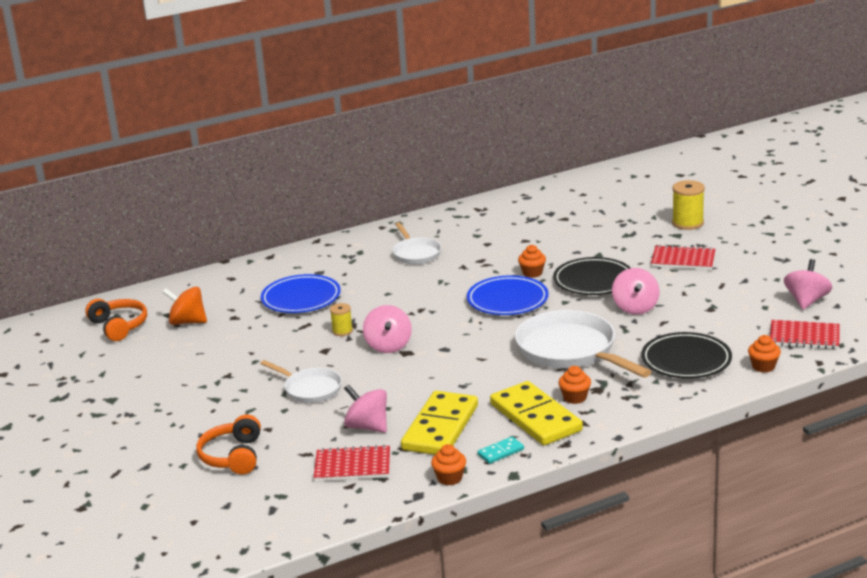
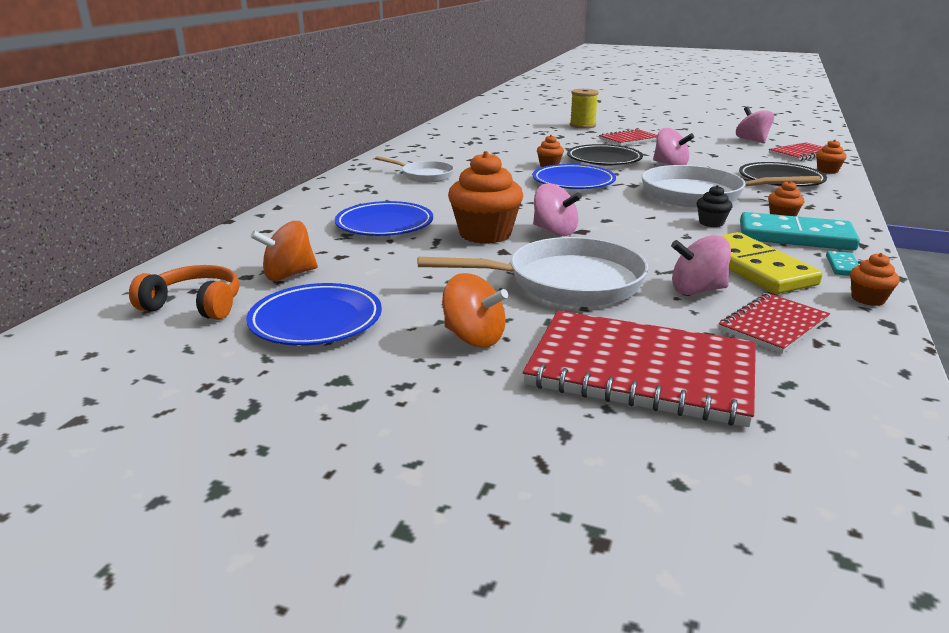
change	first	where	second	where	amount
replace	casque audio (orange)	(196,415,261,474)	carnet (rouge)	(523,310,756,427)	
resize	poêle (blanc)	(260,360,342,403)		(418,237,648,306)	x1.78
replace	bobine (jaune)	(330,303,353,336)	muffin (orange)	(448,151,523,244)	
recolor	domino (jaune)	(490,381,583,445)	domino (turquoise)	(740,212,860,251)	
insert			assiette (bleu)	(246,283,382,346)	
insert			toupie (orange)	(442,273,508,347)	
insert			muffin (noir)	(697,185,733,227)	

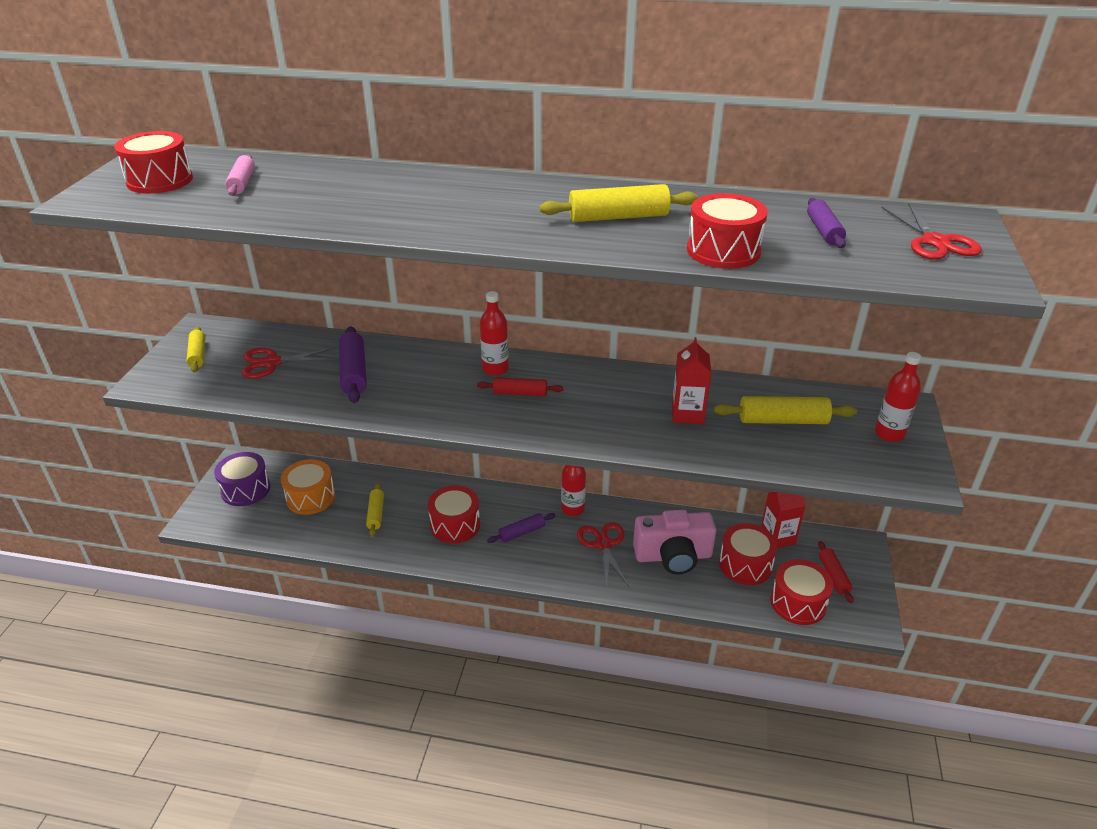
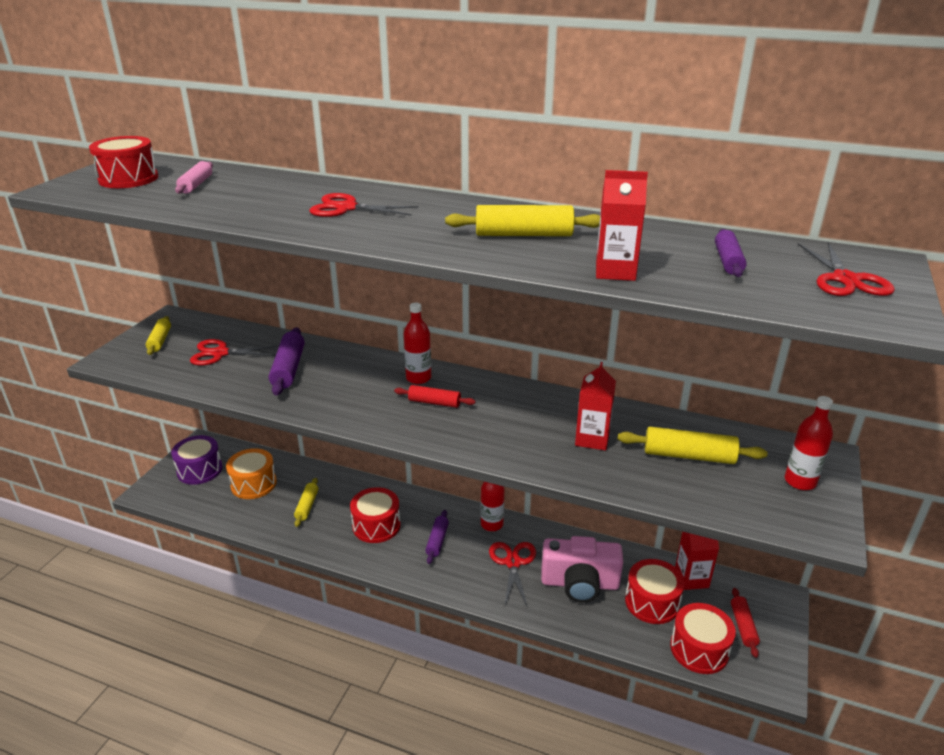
change	first	where	second	where	amount
rotate	rouleau à pâtisserie (violet)	(487,513,556,543)		(425,510,449,564)	60 degrees counterclockwise
replace	tambour (rouge)	(687,193,768,269)	brique de lait (rouge)	(596,170,648,281)	
insert			ciseaux (rouge)	(309,193,419,217)	

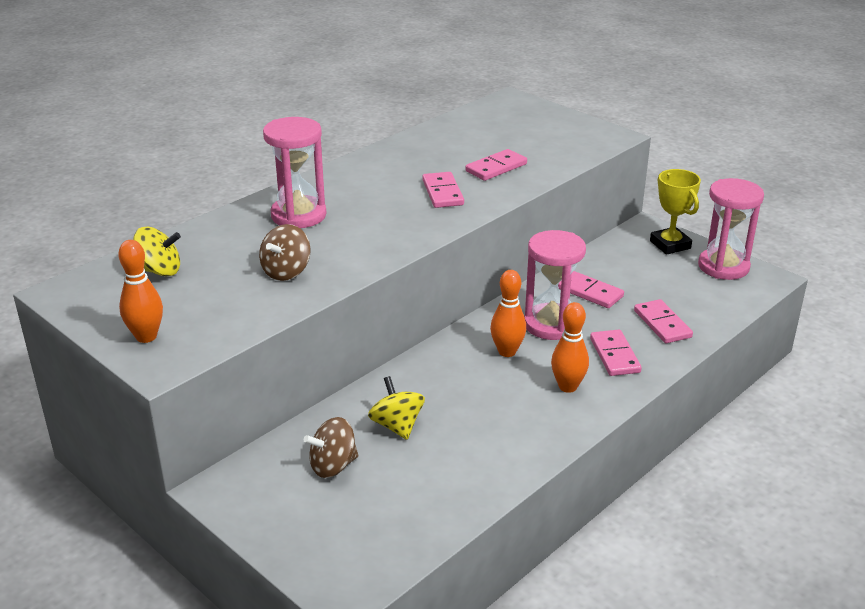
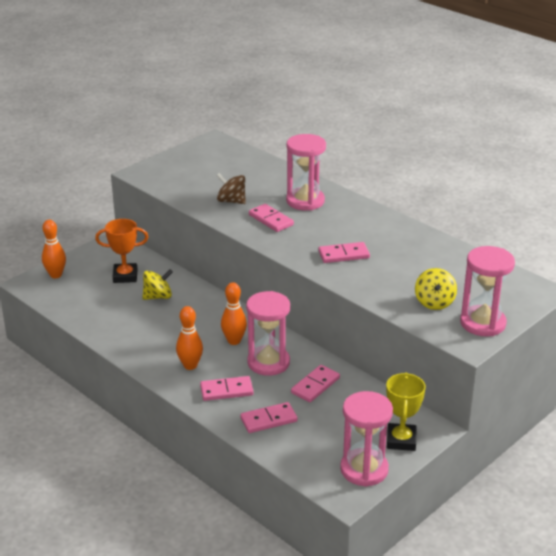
change	first	where	second	where	amount
move	quille (orange)	(118,240,163,343)		(42,220,66,278)	
move	toupie (jaune)	(133,227,181,277)		(415,268,457,310)	
replace	toupie (marron)	(304,417,358,478)	trophée (orange)	(95,219,148,283)	
move	domino (rose)	(465,149,527,181)		(249,204,294,232)	
rotate	trophée (jaune)	(650,169,701,255)		(386,372,426,451)	60 degrees counterclockwise
insert			sablier (rose)	(460,246,515,336)	

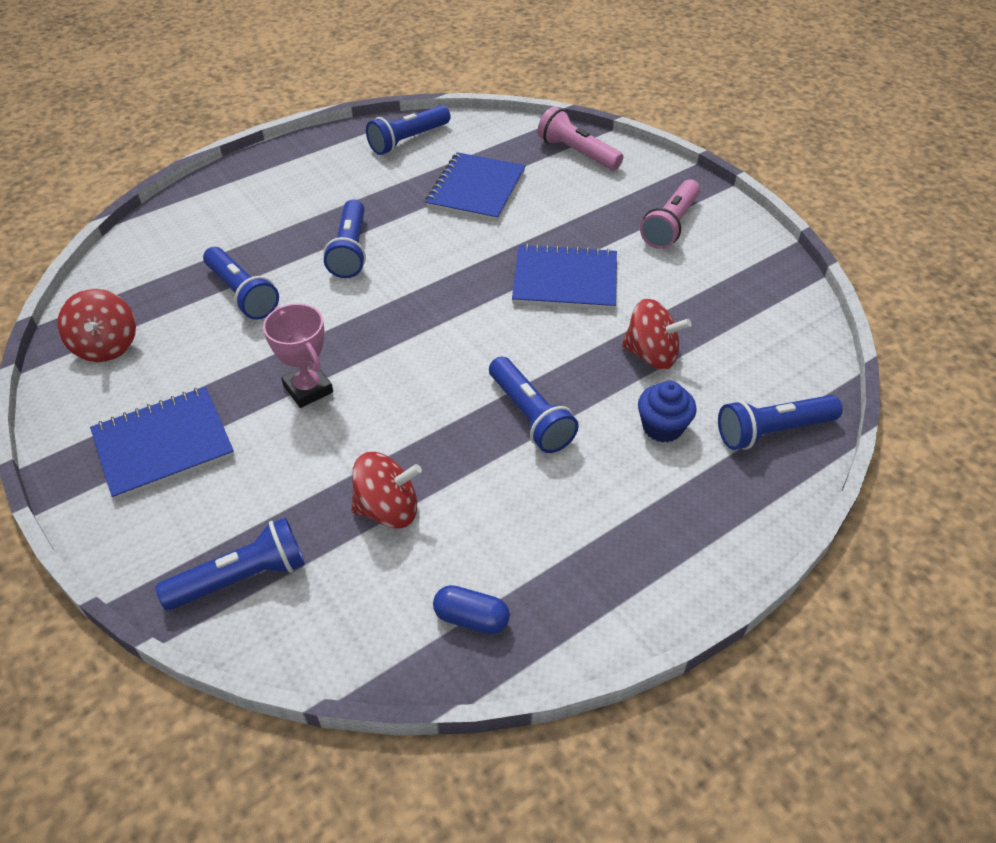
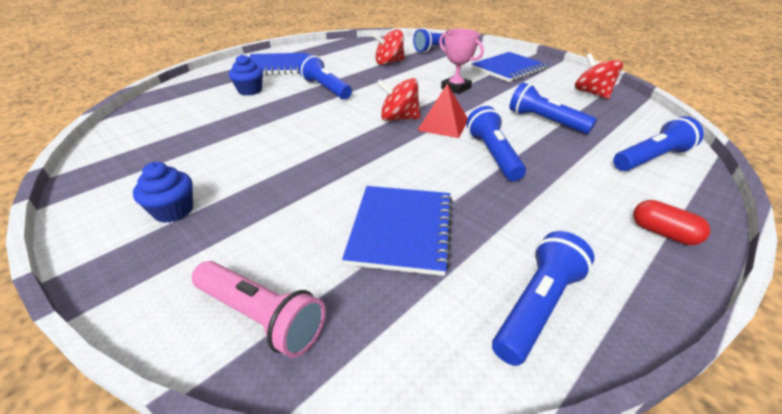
change	first	where	second	where	amount
delete	gélule (bleu)	(433,585,510,634)			
move	carnet (bleu)	(512,244,617,310)		(249,53,307,75)	
move	toupie (rouge)	(622,299,691,370)		(377,78,421,121)	
replace	lampe de poche (rose)	(640,179,700,249)	muffin (bleu)	(133,162,193,223)	
move	lampe de poche (bleu)	(718,395,842,450)		(613,116,704,171)	
insert			pyramide (rouge)	(417,84,467,138)	
insert			gélule (rouge)	(633,200,710,245)	

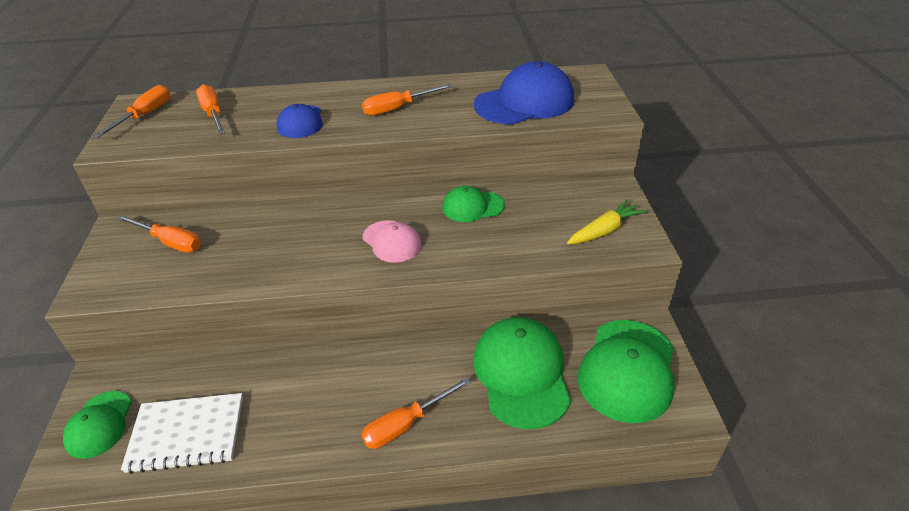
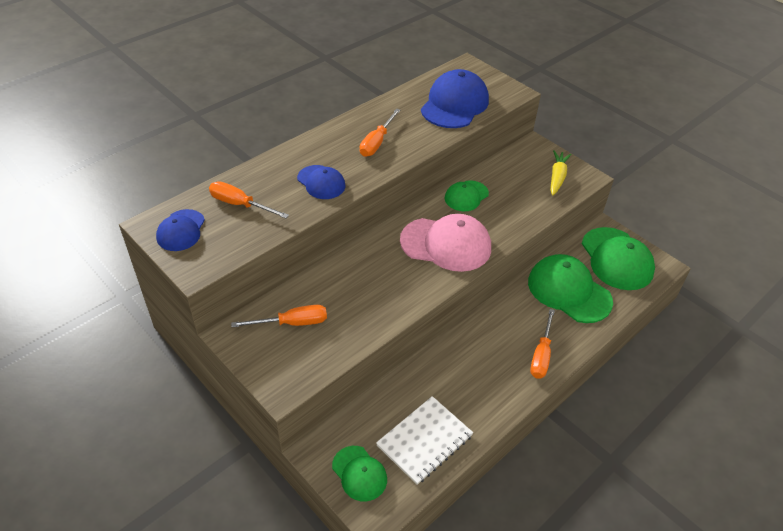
change	first	where	second	where	amount
replace	tournevis (orange)	(93,85,170,138)	casquette (bleu)	(156,209,205,251)	
resize	casquette (rose)	(363,220,422,263)		(400,214,491,272)	x1.76

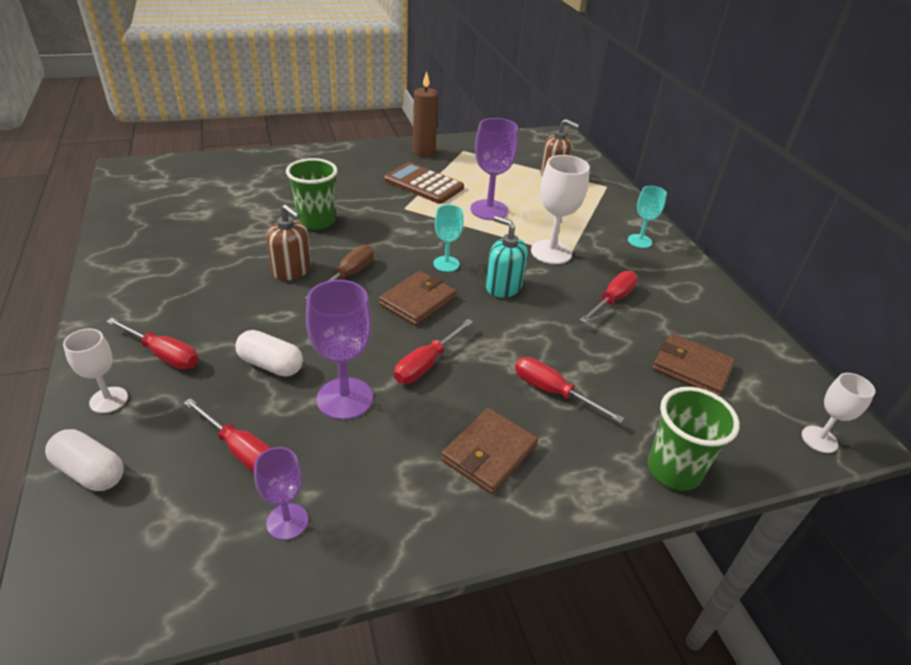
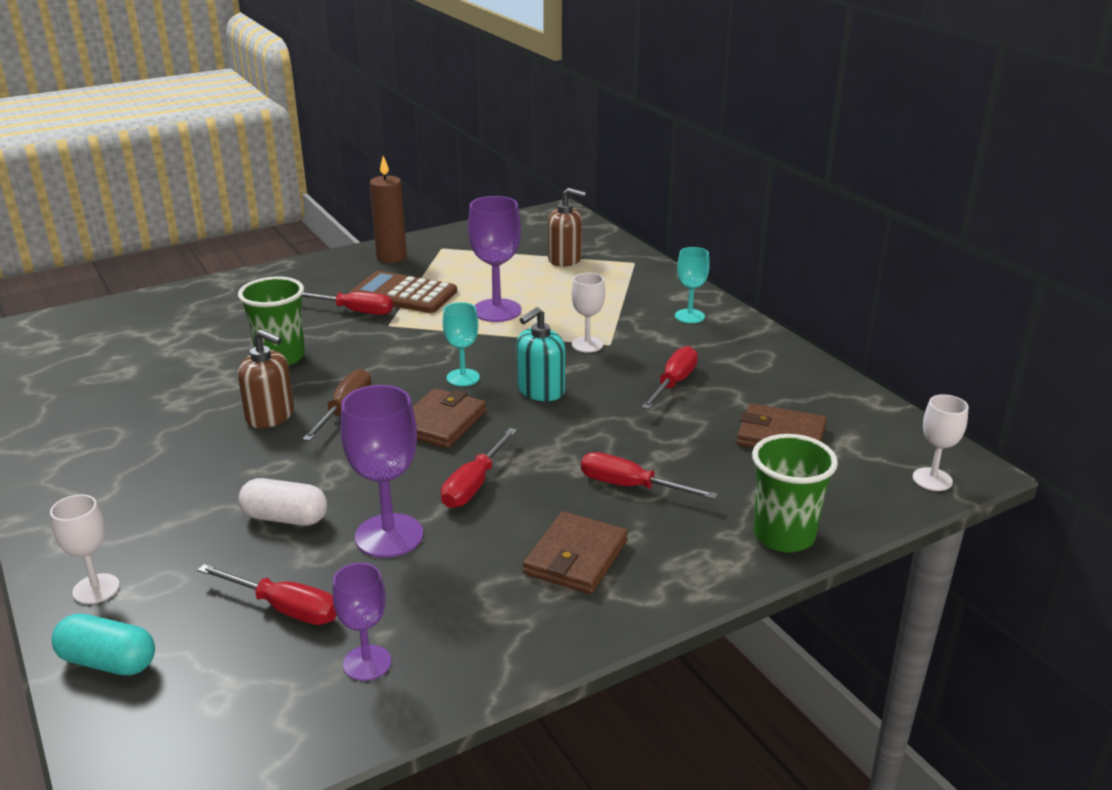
change	first	where	second	where	amount
recolor	gélule (blanc)	(45,429,124,491)	gélule (turquoise)	(52,613,155,676)	
move	tournevis (rouge)	(106,318,199,370)		(302,292,393,315)	
rotate	distributeur de savon (turquoise)	(486,216,528,298)		(517,307,565,401)	75 degrees counterclockwise
resize	verre à pied (blanc)	(531,155,590,264)		(571,273,605,353)	x0.61

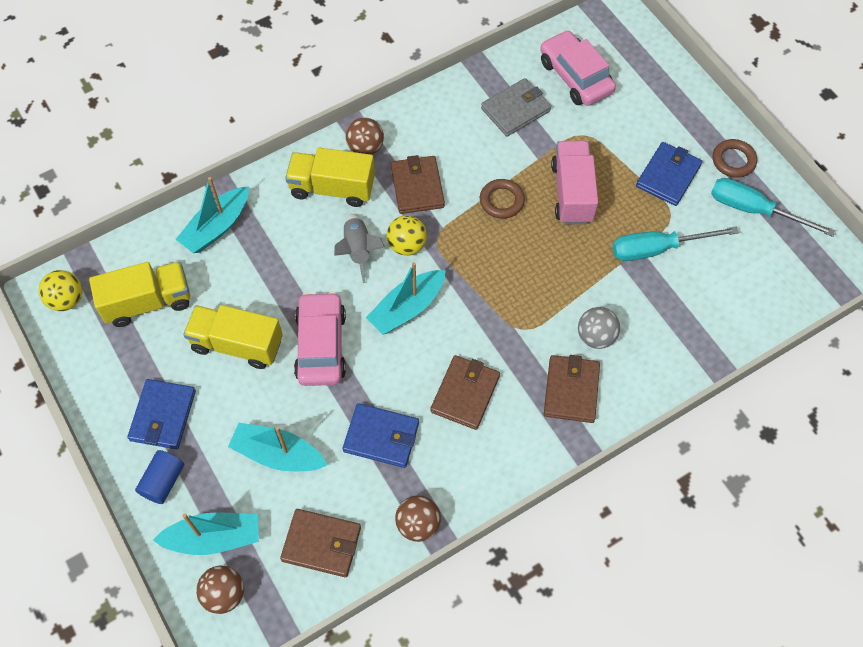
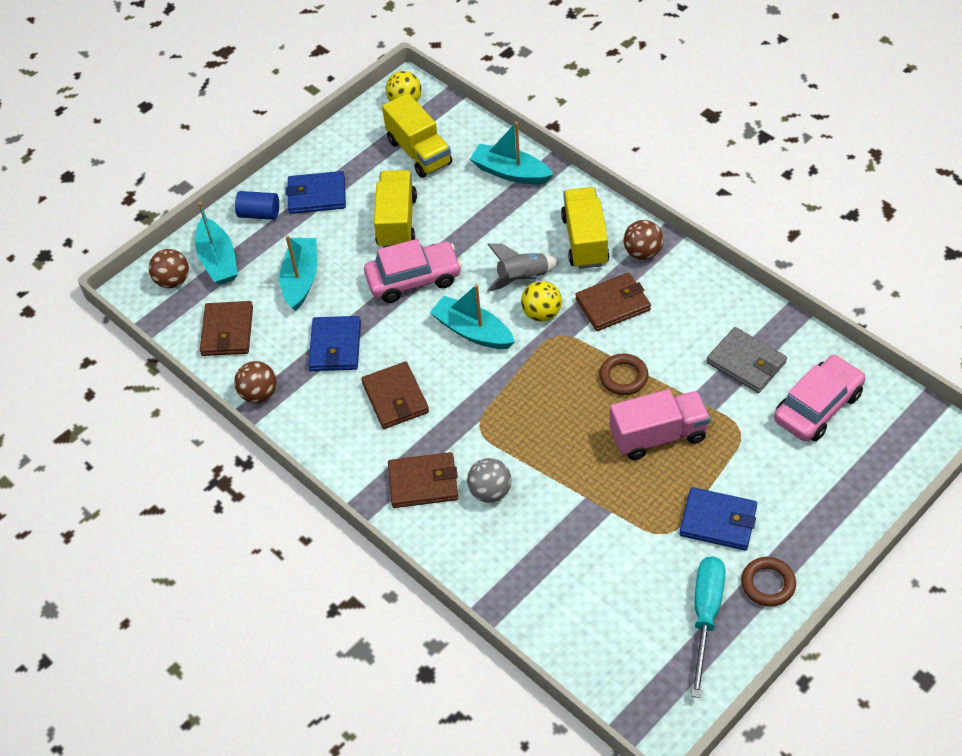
change	first	where	second	where	amount
rotate	portefeuille (marron)	(431,355,500,430)		(361,362,429,429)	60 degrees clockwise
delete	tournevis (turquoise)	(612,226,739,261)			

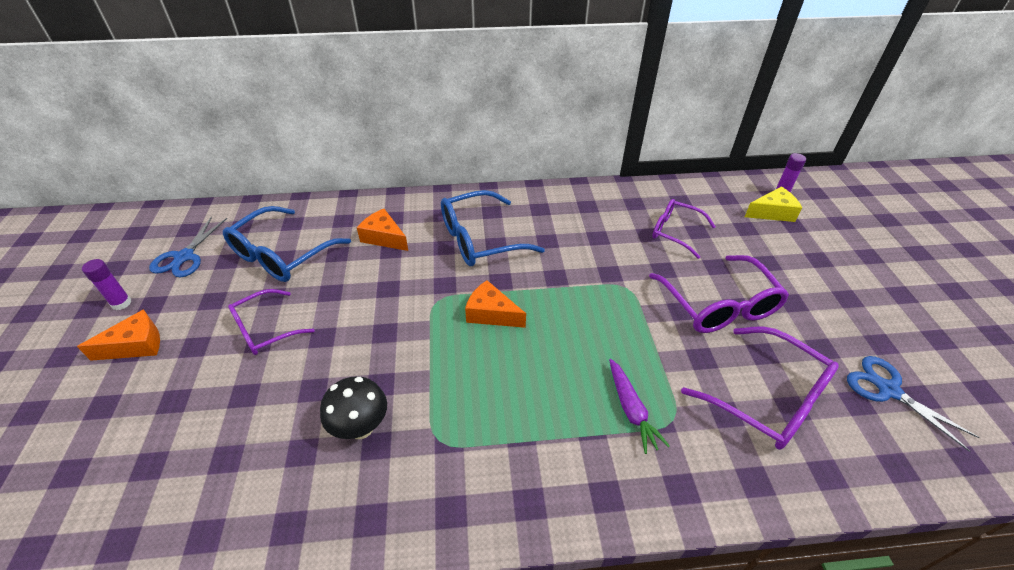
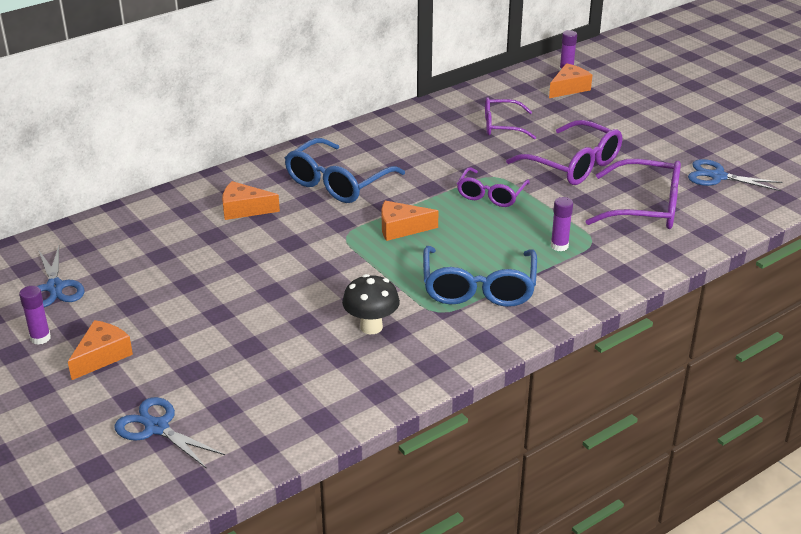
change	first	where	second	where	amount
move	lunettes (bleu)	(223,206,351,282)		(423,246,537,307)	
move	lunettes (violet)	(228,289,314,355)		(457,167,530,207)	
replace	carotte (violet)	(609,359,670,454)	bâton de colle (violet)	(551,197,573,251)	
recolor	fromage (jaune)	(745,187,802,222)	fromage (orange)	(549,63,592,98)	
insert			ciseaux (bleu)	(115,397,225,469)	

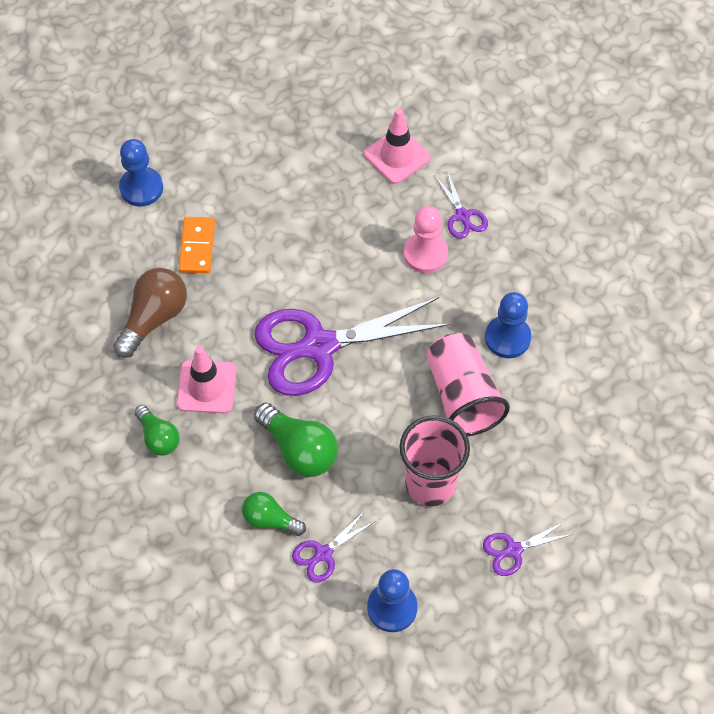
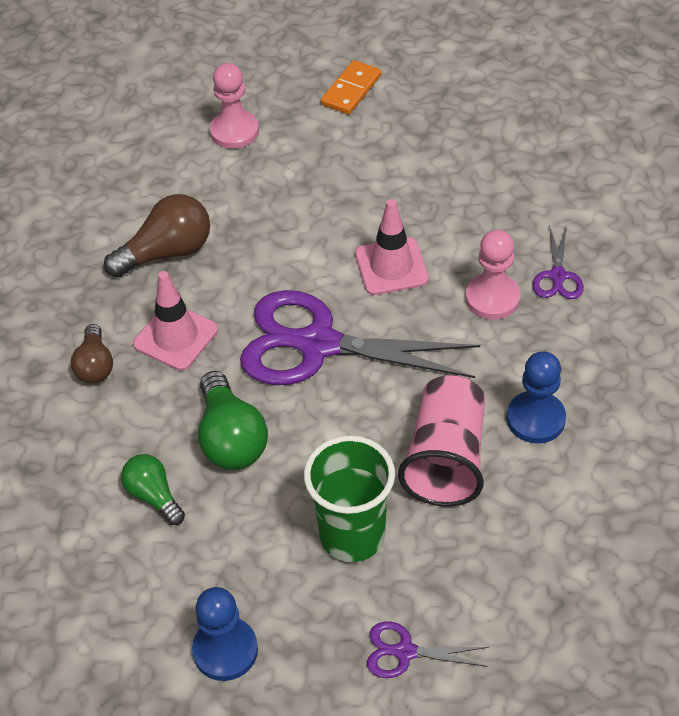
change	first	where	second	where	amount
recolor	pion (bleu)	(119,139,163,206)	pion (rose)	(210,63,259,149)	
recolor	ampoule (vert)	(134,405,180,456)	ampoule (marron)	(71,324,113,384)	
move	domino (orange)	(179,217,215,273)		(321,60,381,114)	
delete	ciseaux (violet)	(292,510,376,582)			
move	cône de chantier (rose)	(364,108,431,184)		(355,199,429,295)	
recolor	gobelet (rose)	(400,415,470,506)	gobelet (vert)	(304,435,395,562)	

